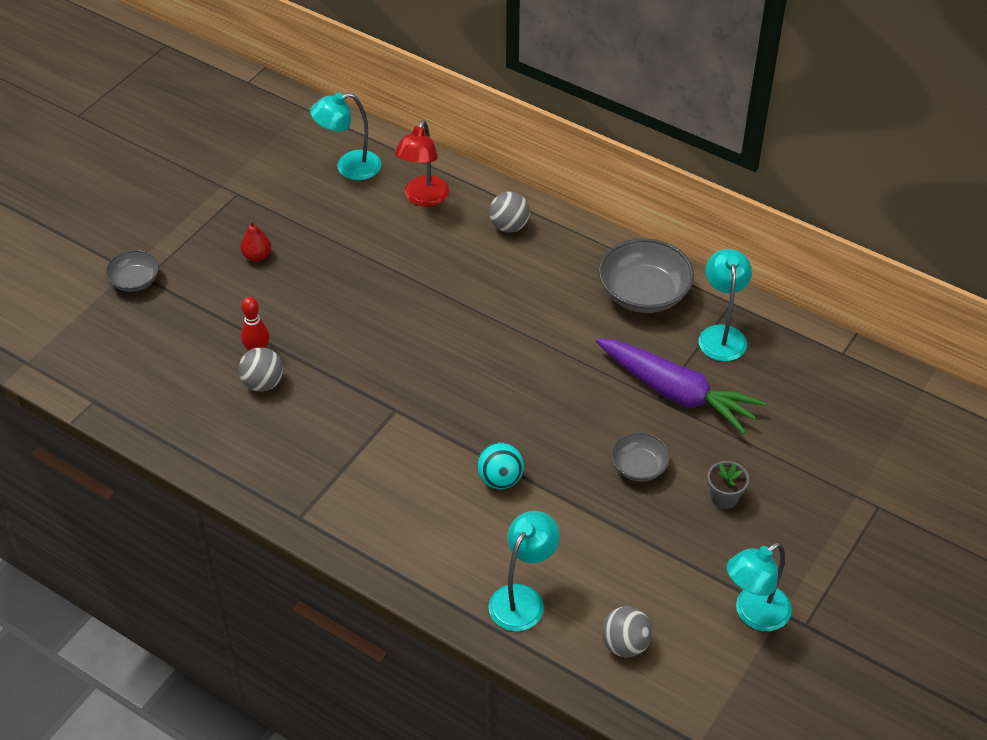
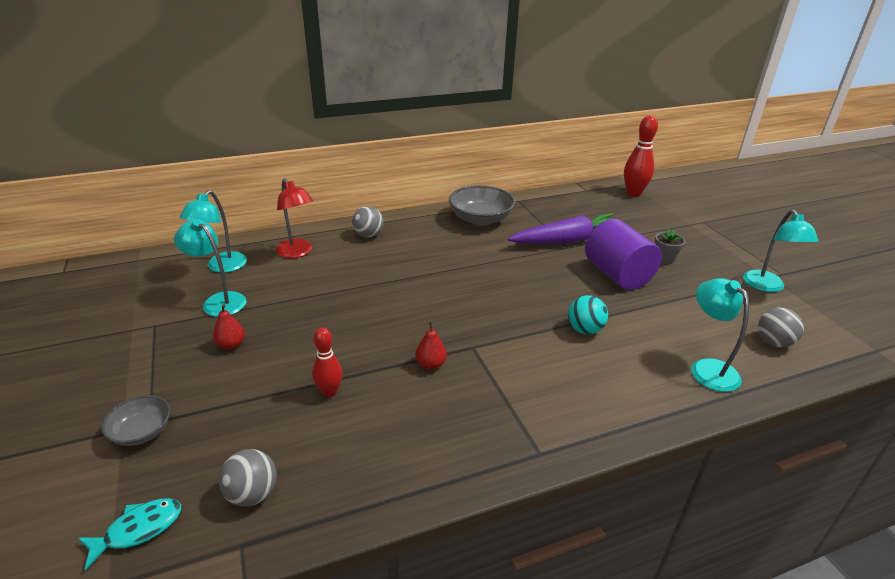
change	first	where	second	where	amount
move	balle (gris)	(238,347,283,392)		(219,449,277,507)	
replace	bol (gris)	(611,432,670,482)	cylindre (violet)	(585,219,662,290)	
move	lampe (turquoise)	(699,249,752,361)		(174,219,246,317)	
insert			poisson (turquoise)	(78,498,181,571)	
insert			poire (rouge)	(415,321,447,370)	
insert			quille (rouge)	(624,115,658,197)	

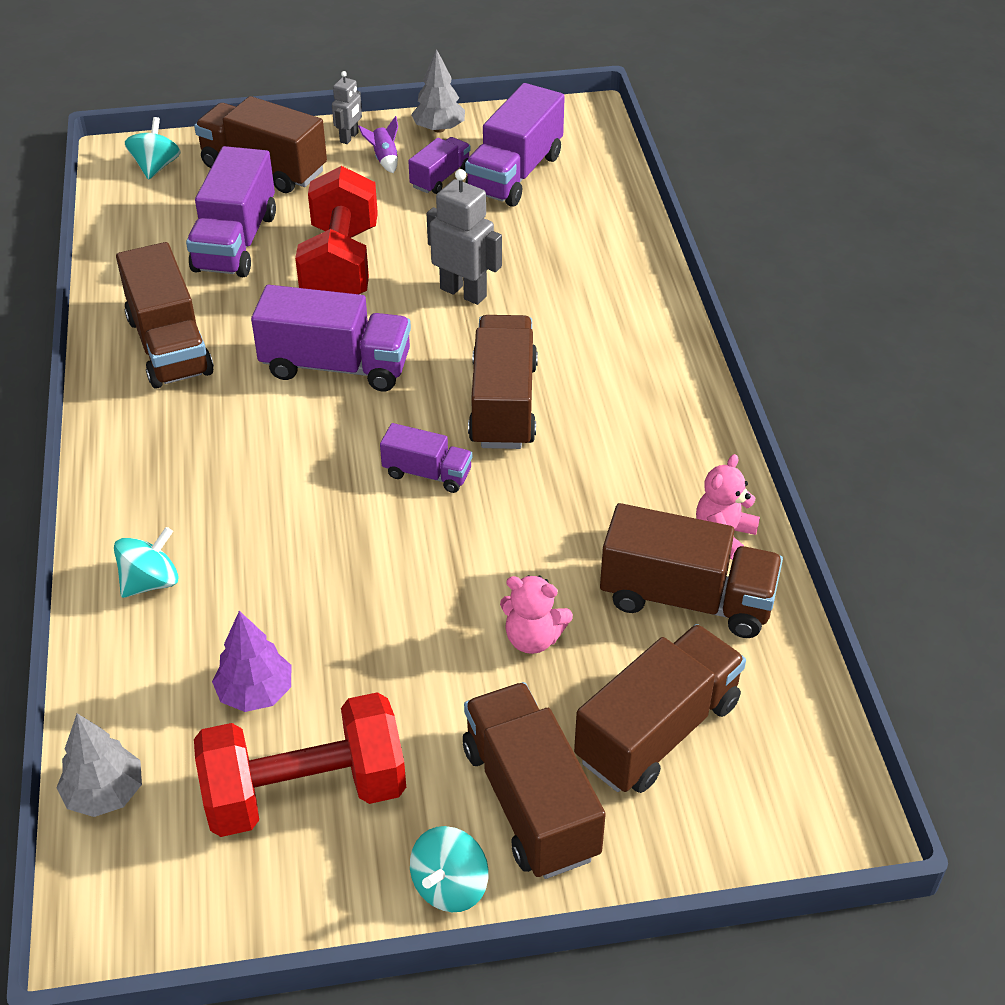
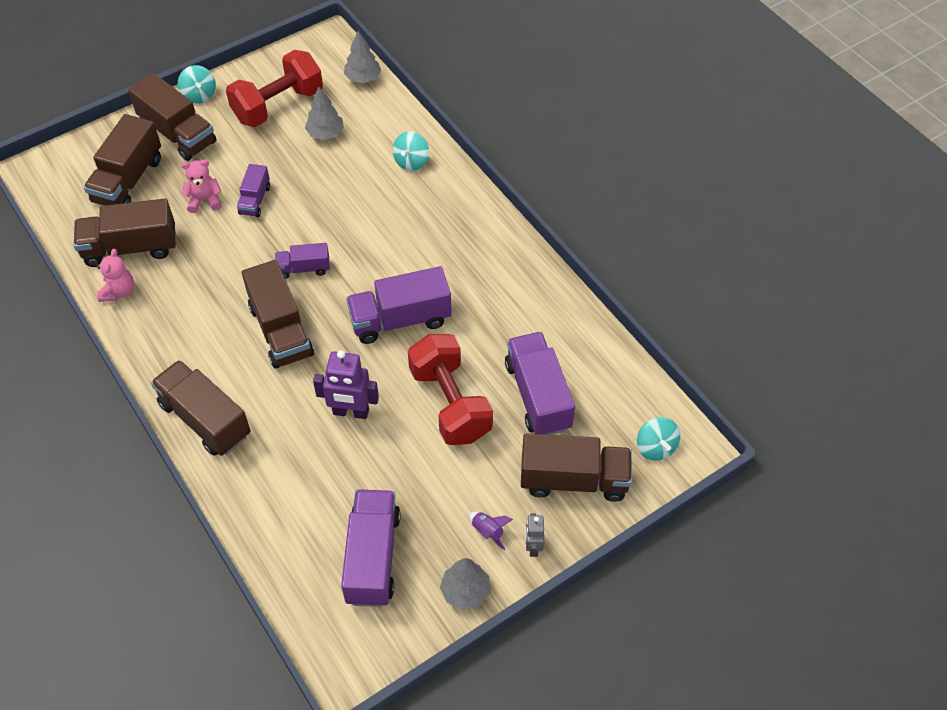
change	first	where	second	where	amount
move	camion (marron)	(116,242,214,389)		(151,360,251,456)	
recolor	arbre (violet)	(212,611,291,712)	arbre (gris)	(305,87,344,140)	
move	camion (violet)	(408,137,471,194)		(237,164,270,217)	
rotate	toupie (turquoise)	(410,826,489,912)		(178,65,216,104)	150 degrees clockwise
recolor	robot (gris)	(427,169,502,305)	robot (violet)	(313,350,379,419)	

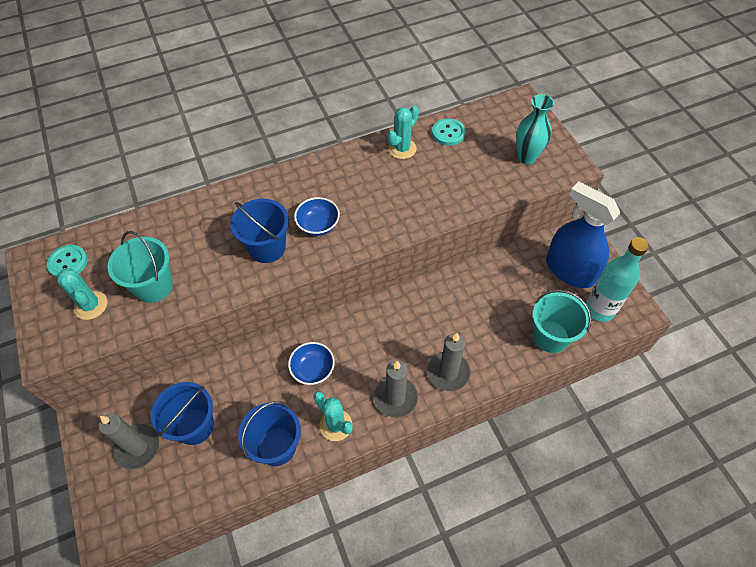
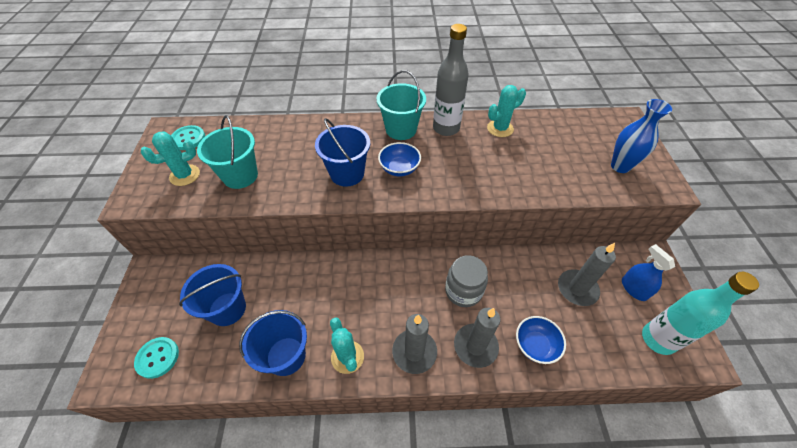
change	first	where	second	where	amount
rotate	cactus (turquoise)	(57,268,107,320)		(141,131,200,186)	75 degrees clockwise
move	bougie (gris)	(99,413,159,469)		(558,243,616,306)	
move	bol (bleu)	(288,342,335,385)		(516,316,566,364)	
move	bouton (turquoise)	(432,118,466,146)		(134,337,179,379)	
recolor	vase (turquoise)	(516,94,554,165)	vase (bleu)	(611,99,672,173)	
move	seau (turquoise)	(533,290,591,353)		(376,70,426,140)	
resize	vaporisateur (bleu)	(546,182,621,288)		(622,244,675,301)	x0.52
insert			bouteille (gris)	(433,24,469,136)	
insert			bocal (gris)	(445,255,488,307)	

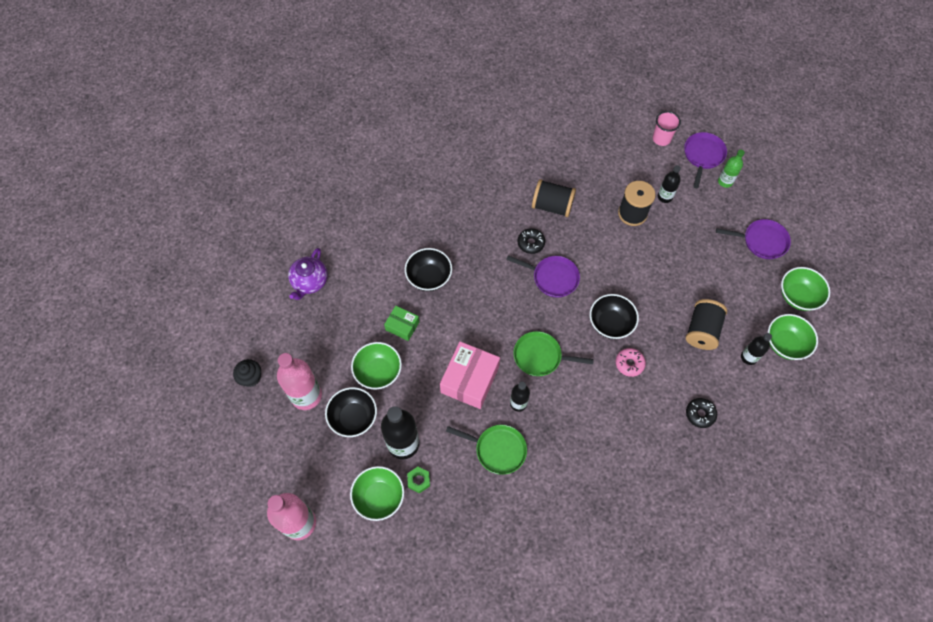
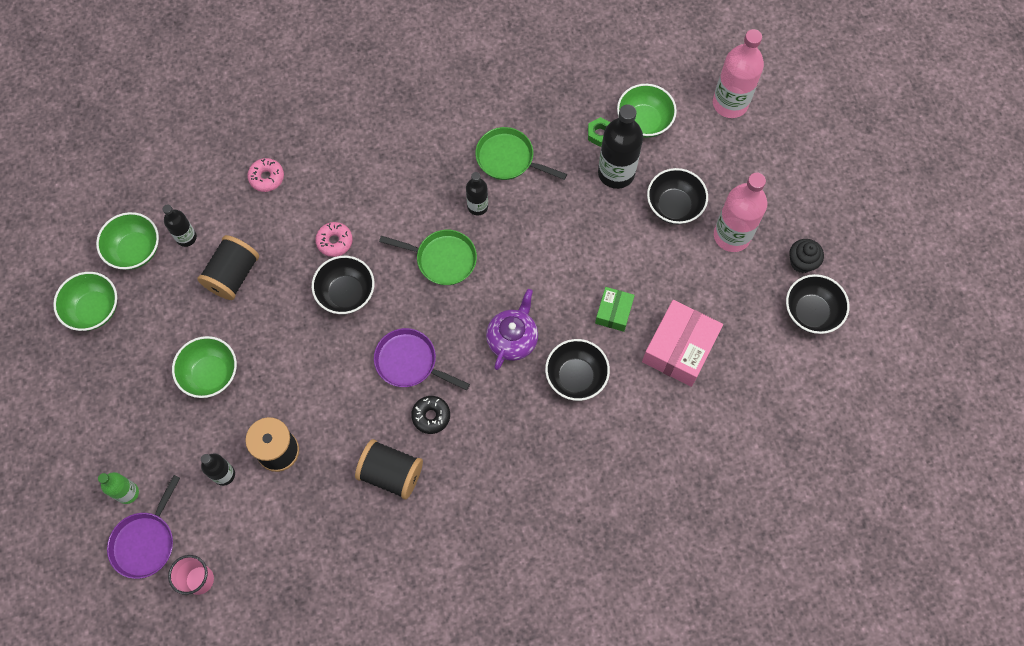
change	first	where	second	where	amount
move	théière (violet)	(288,248,328,300)		(486,289,538,370)	
move	bol (vert)	(351,342,402,389)		(172,336,237,398)	
rotate	boîte (vert)	(384,306,419,341)		(595,287,635,332)	75 degrees clockwise
move	boîte (rose)	(440,341,500,409)		(642,300,723,387)	
recolor	beignet (noir)	(686,398,717,428)	beignet (rose)	(247,158,284,192)	
delete	poêle (violet)	(716,219,791,259)			
insert			bol (noir)	(786,274,849,334)	

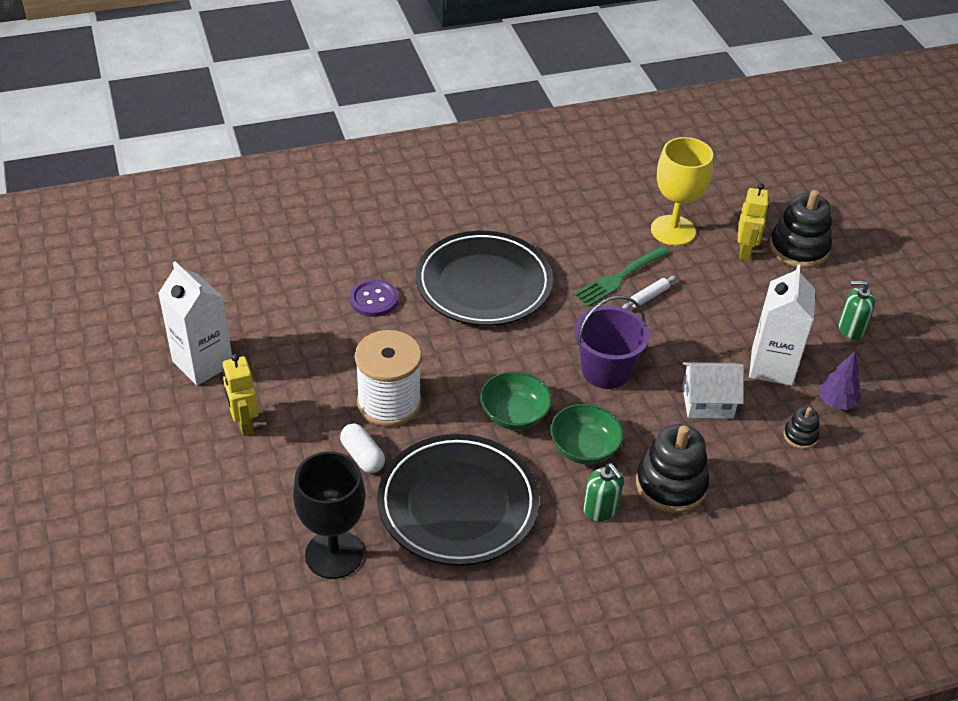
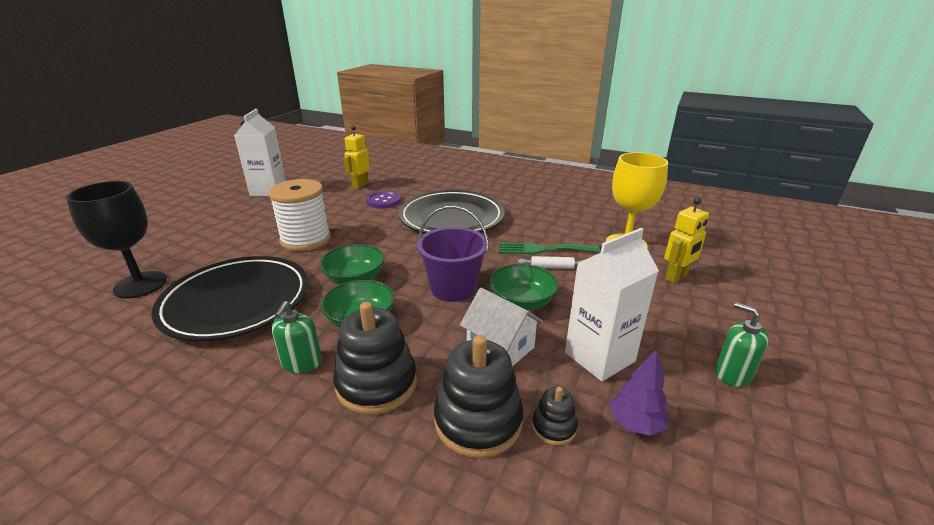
change	first	where	second	where	amount
move	robot (jaune)	(222,354,259,436)		(344,126,370,189)	
delete	gélule (blanc)	(340,423,385,473)			
move	jouet à empiler (noir)	(769,190,832,268)		(434,335,523,458)	
insert			bol (vert)	(489,264,559,310)	

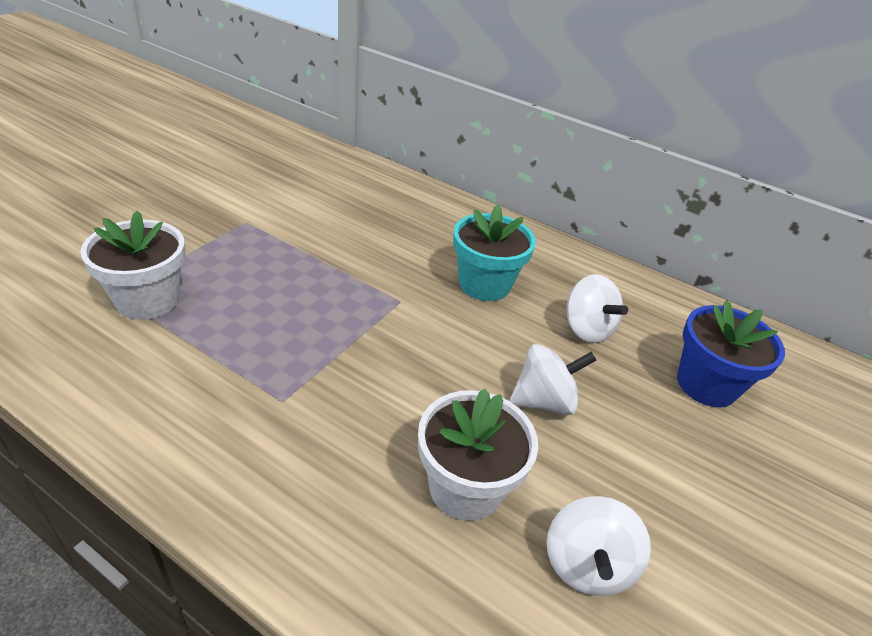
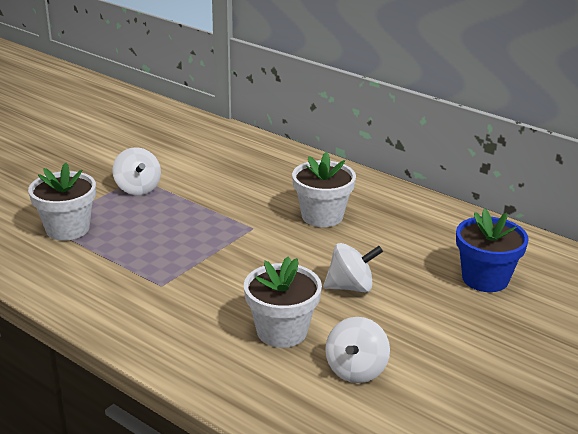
change	first	where	second	where	amount
recolor	pot de fleurs (turquoise)	(453,205,536,301)	pot de fleurs (blanc)	(292,152,356,227)	
move	toupie (blanc)	(566,274,628,343)		(112,147,161,195)	

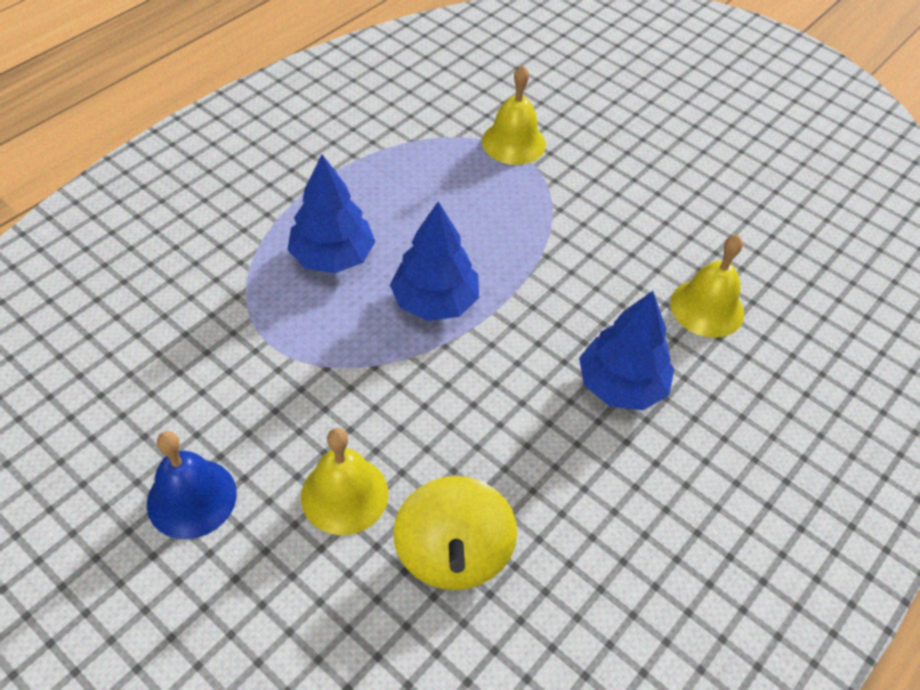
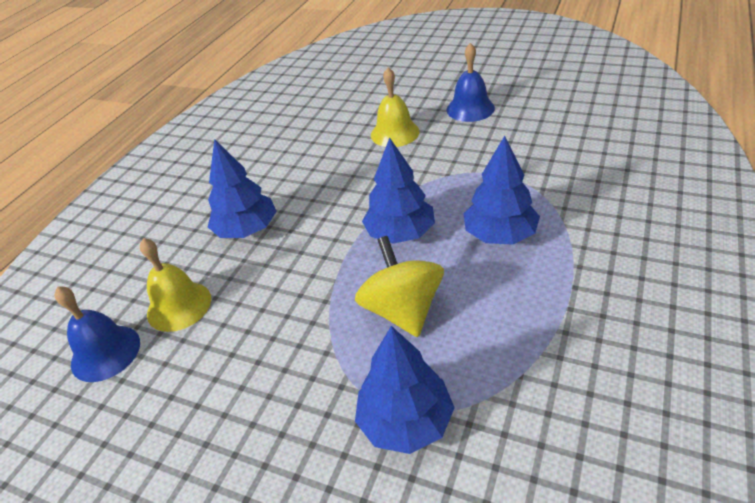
change	first	where	second	where	amount
move	toupie (jaune)	(393,476,517,590)		(355,236,444,337)	
replace	cloche (jaune)	(482,65,546,165)	arbre (bleu)	(355,326,455,454)	
insert			cloche (bleu)	(54,286,140,382)	

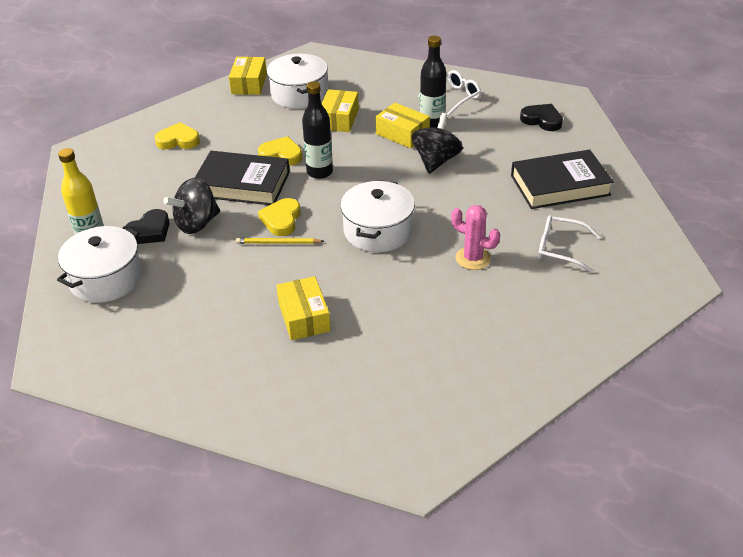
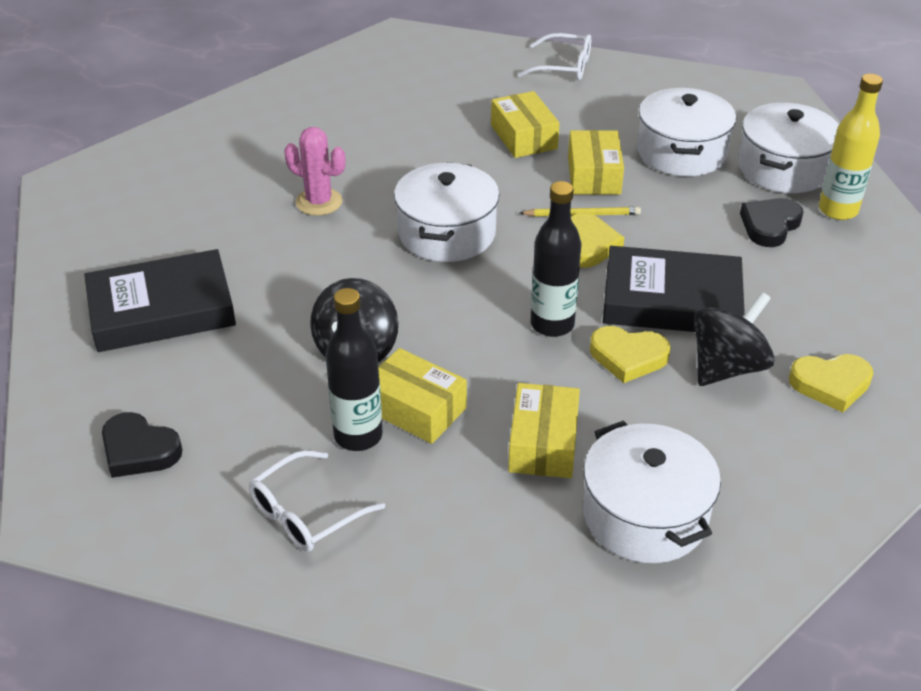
change	first	where	second	where	amount
move	toupie (noir)	(163,178,220,234)		(694,292,775,386)	
move	boîte (jaune)	(229,57,267,95)		(568,130,624,195)	
move	lunettes (blanc)	(538,215,601,273)		(518,33,591,80)	
insert			marmite (blanc)	(637,88,736,176)	

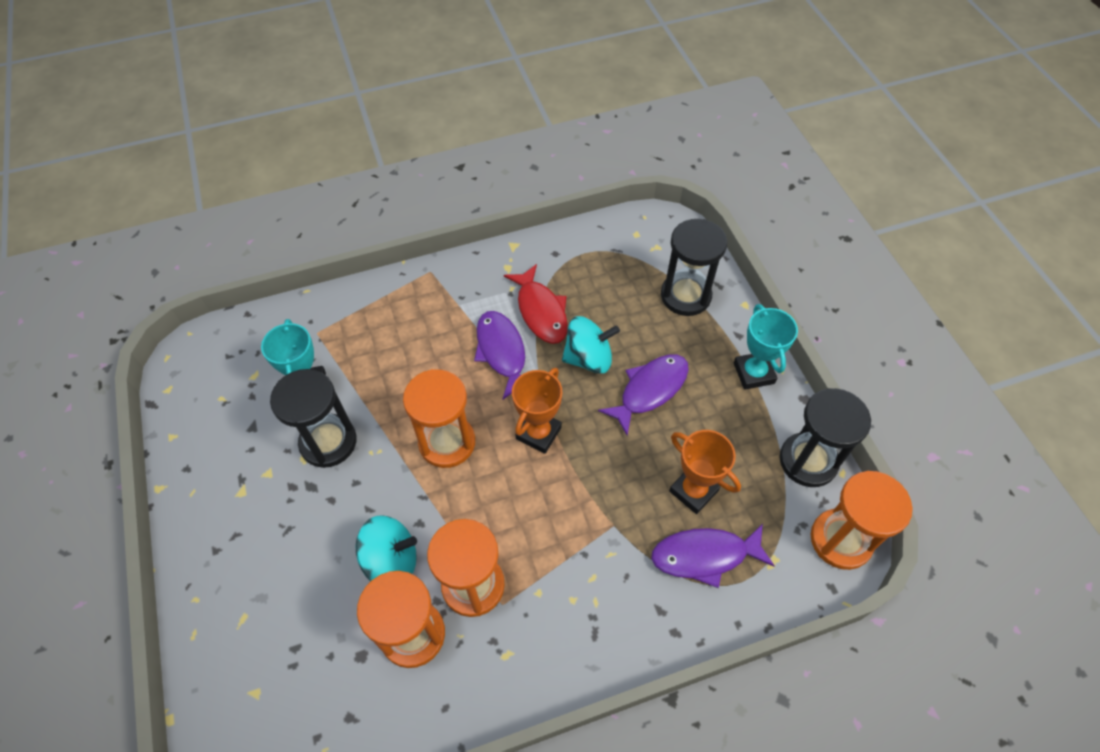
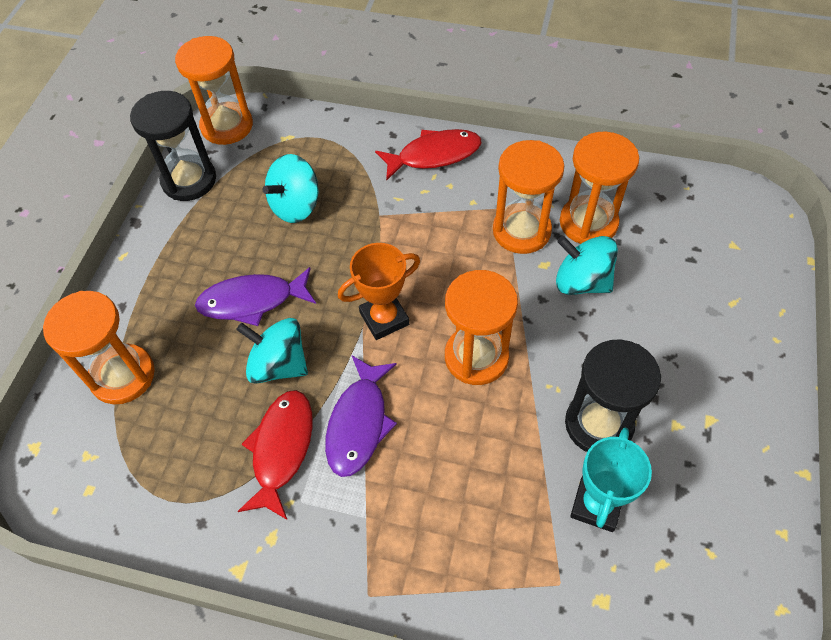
change	first	where	second	where	amount
delete	poisson (violet)	(651,524,774,588)			
recolor	sablier (noir)	(661,219,727,316)	sablier (orange)	(43,291,155,404)	
replace	trophée (orange)	(669,430,741,514)	toupie (turquoise)	(263,154,319,223)	
delete	trophée (turquoise)	(734,304,798,390)			
insert			poisson (rouge)	(375,129,482,181)	

